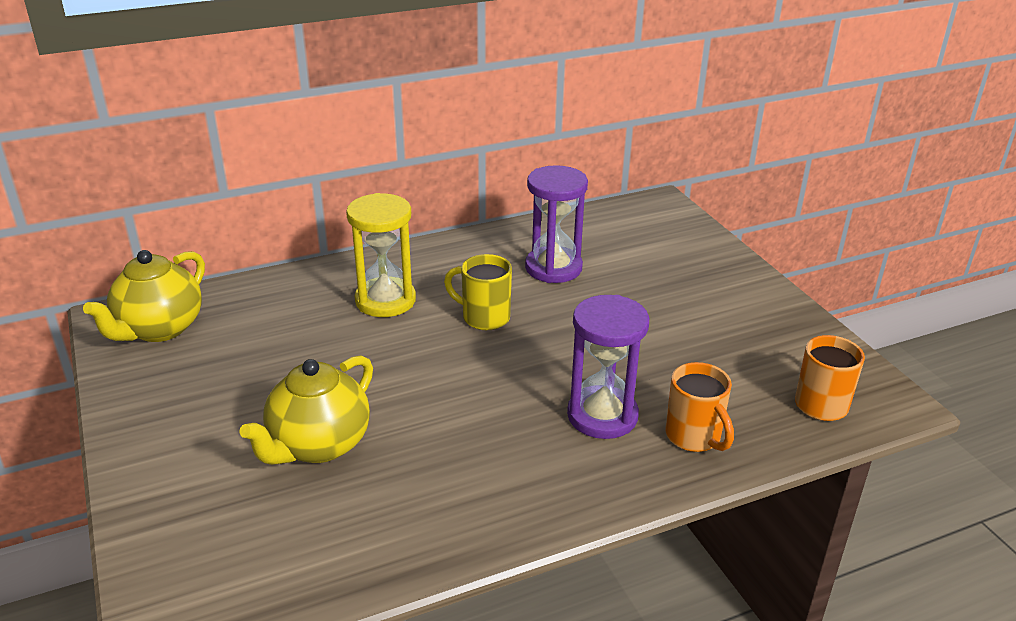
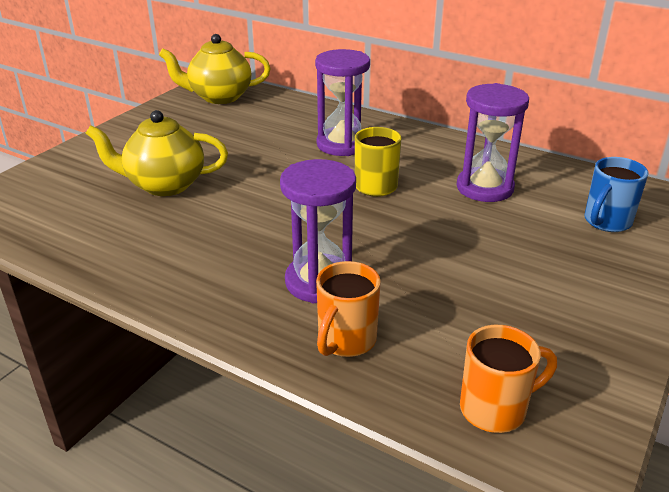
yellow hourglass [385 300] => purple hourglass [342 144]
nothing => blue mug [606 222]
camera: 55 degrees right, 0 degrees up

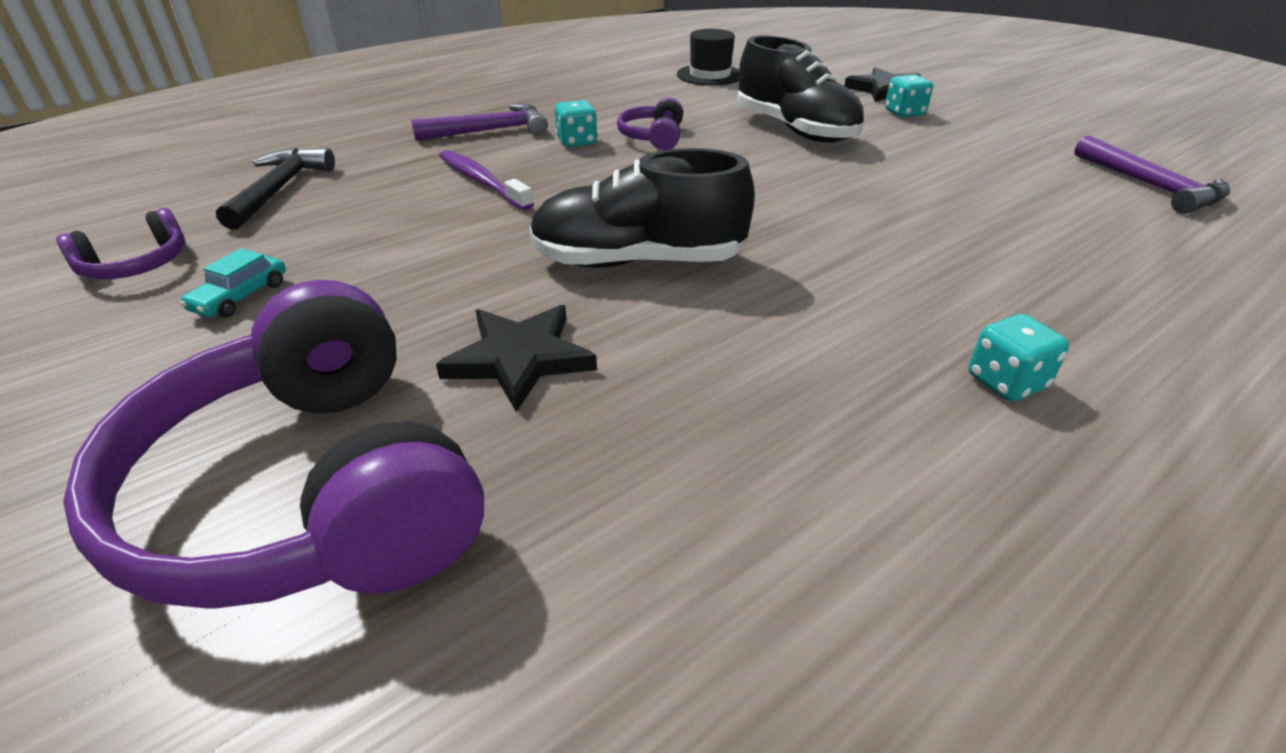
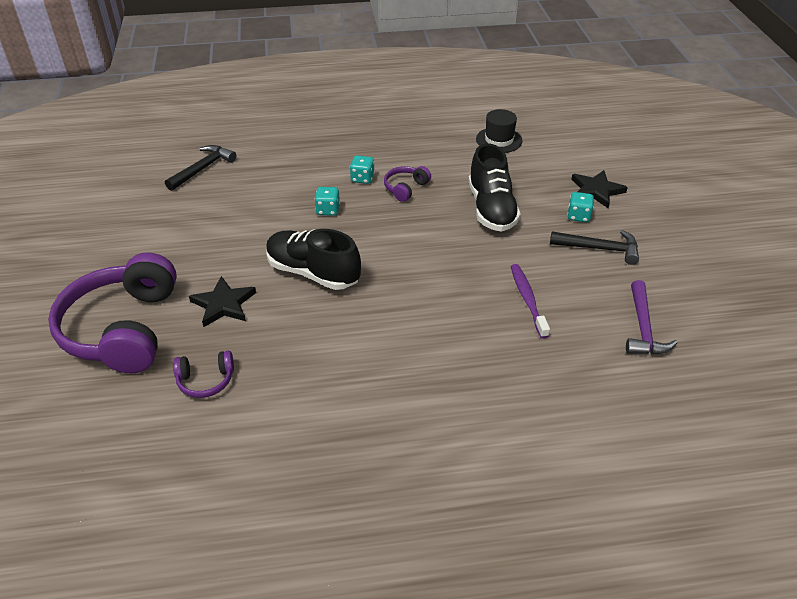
purple headphones [136 265] => purple headphones [206 380], shifted
turquoise dice [1006 382] => turquoise dice [328 210], shifted
purple toothbrush [482 181] => purple toothbrush [527 300], shifted
nothing => black hammer [599 249]
turquoise car [240 296] => nothing
purple hammer [490 131] => nothing
camera: 30 degrees right, 5 degrees up

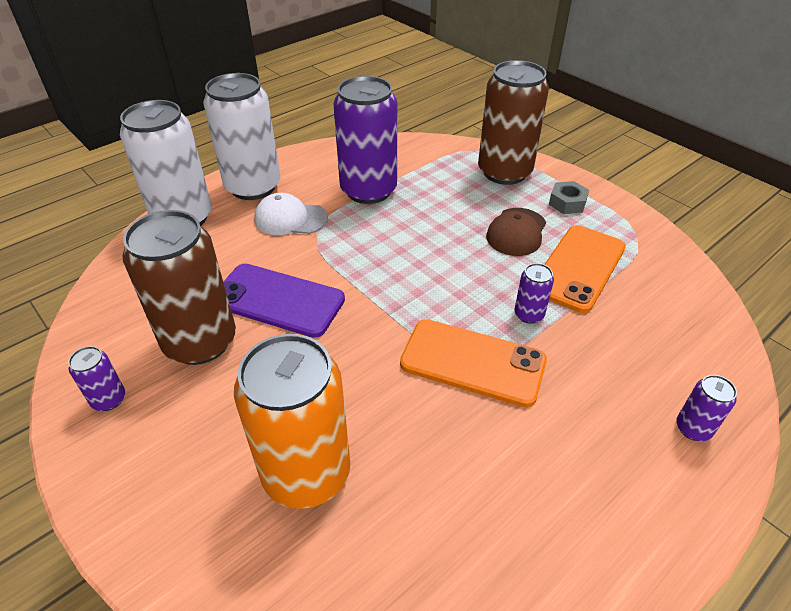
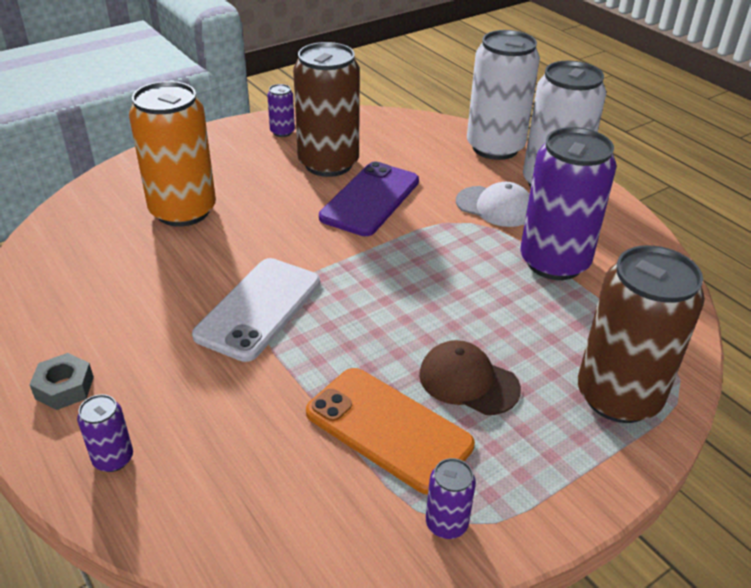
grey nut [567 203] => grey nut [64 388], shifted
orange phone [472 362] => white phone [258 308]
purple can [529 314] => purple can [446 523], shifted
white cap [290 219] => white cap [495 207], 105 degrees clockwise
camera: 95 degrees right, 5 degrees down

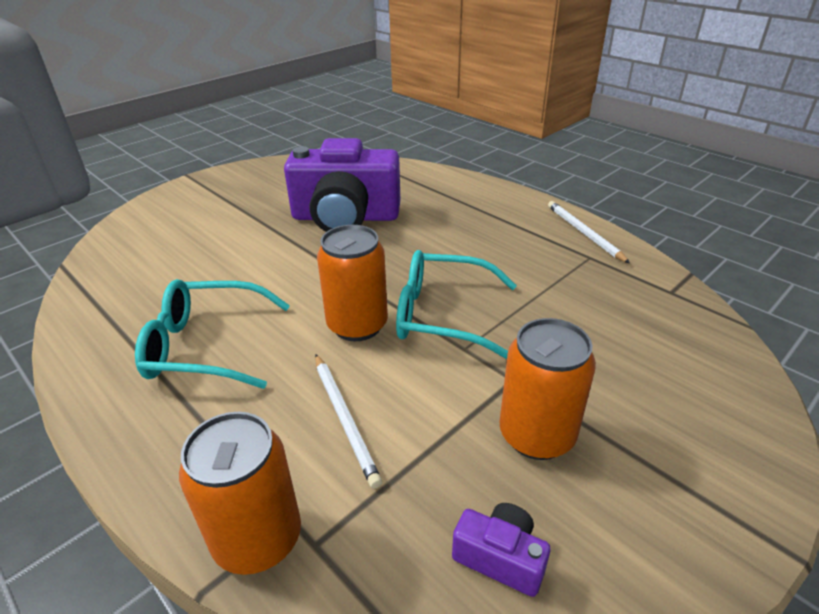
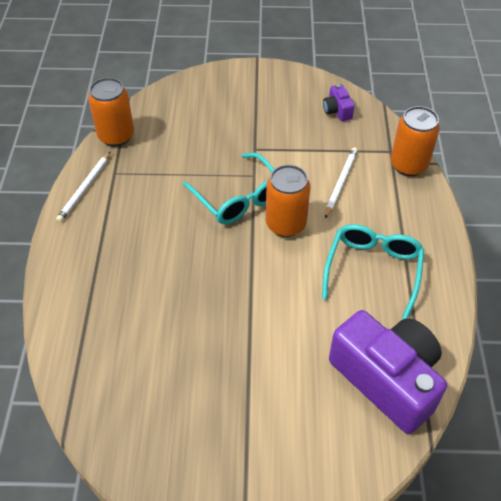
orange can [536 435] => orange can [116 136], shifted
turquoise glasses [205 346] => turquoise glasses [373 270], 120 degrees counterclockwise
purple camera [345 217] => purple camera [386 379], shifted
camera: 135 degrees left, 15 degrees up

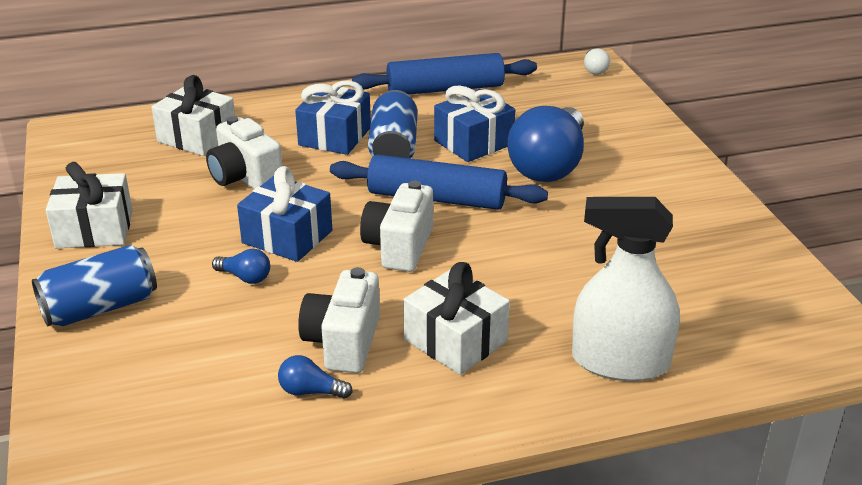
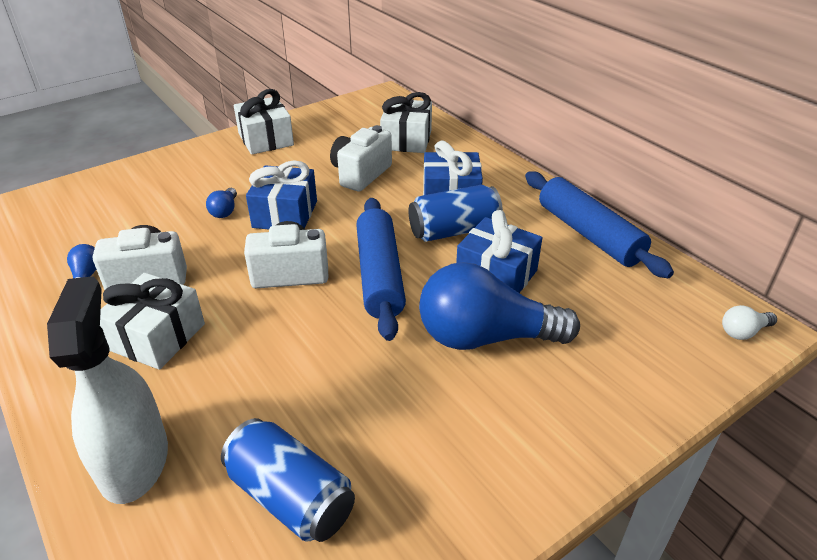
blue can [100 308] => blue can [291 497], shifted
camera: 70 degrees right, 5 degrees up

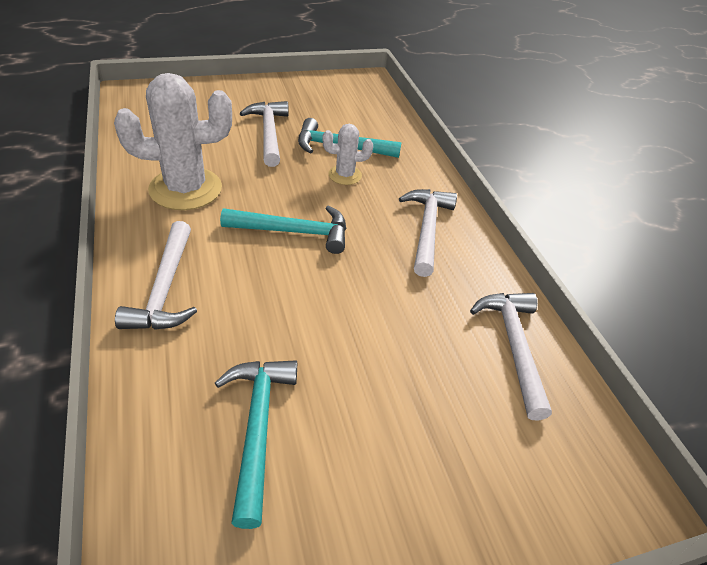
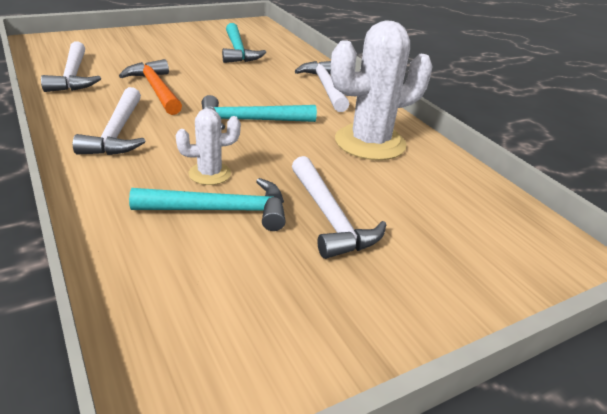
nothing => orange hammer [156 89]
camera: 170 degrees right, 10 degrees down

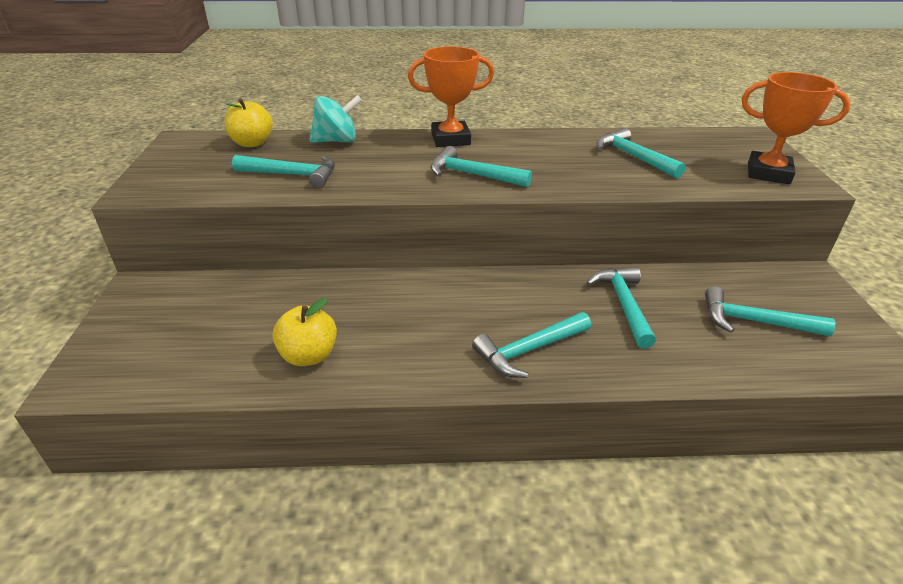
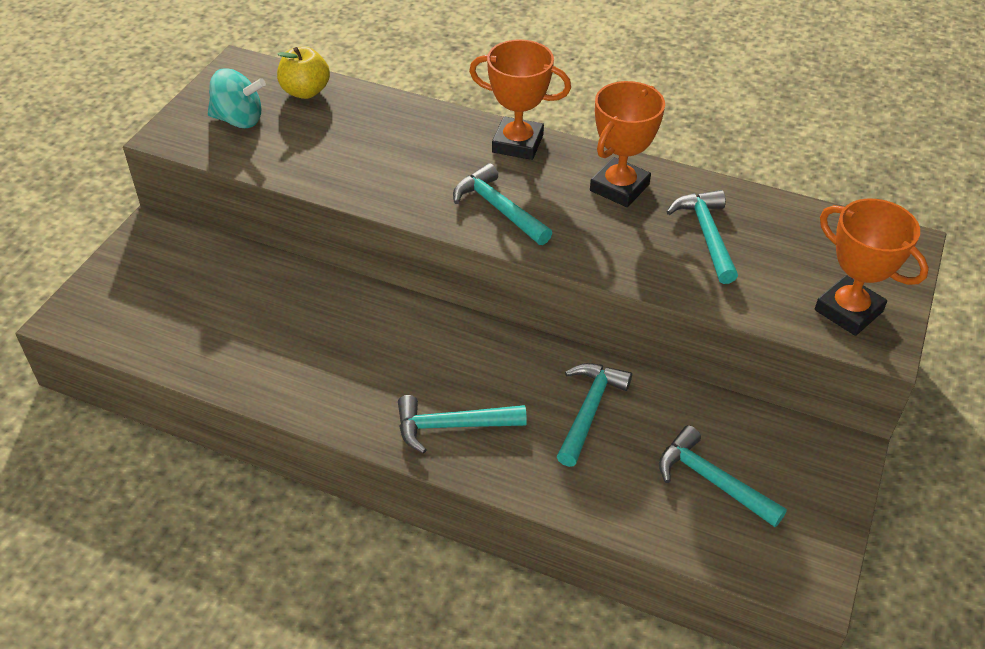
turquoise spinning top [337 141] => turquoise spinning top [239 120], shifted
nothing => orange trophy [619 187]
turquoise hammer [293 175] => nothing
yellow apple [309 356] => nothing
camera: 25 degrees right, 10 degrees up

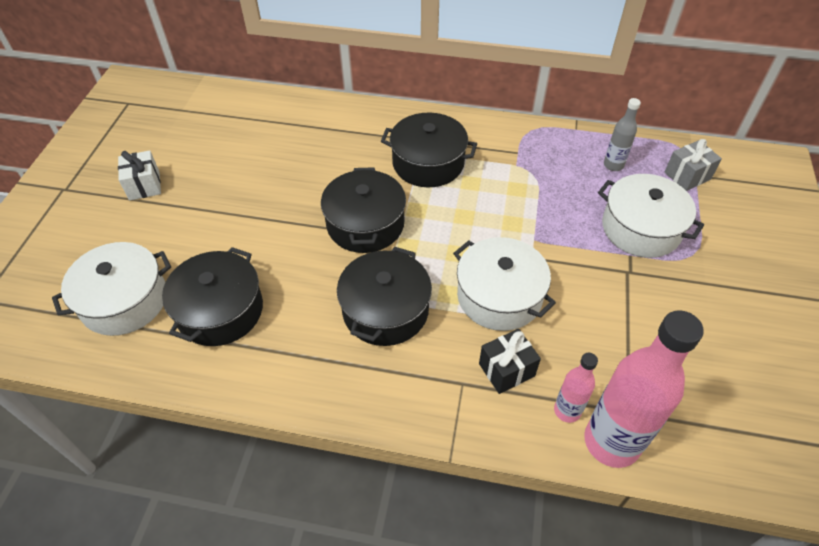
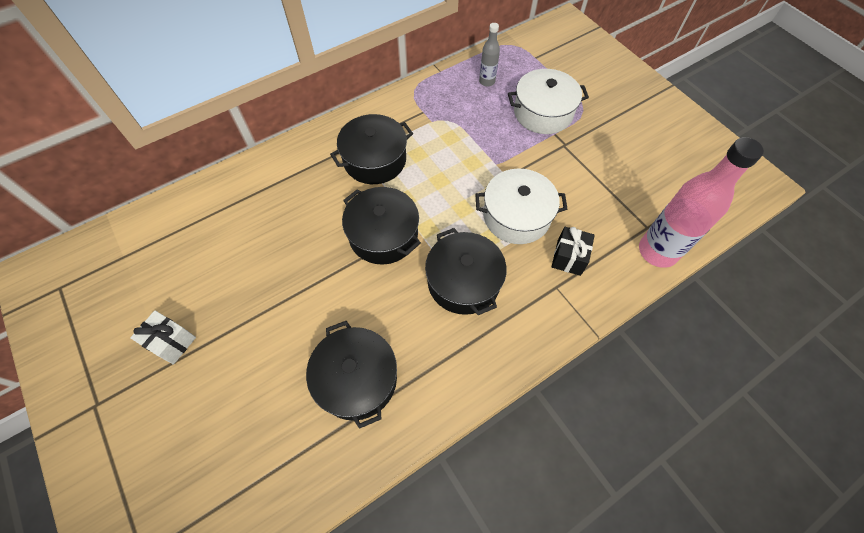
white pot [124 301] => nothing
pink bottle [567 411] => nothing
grey gift [687 176] => nothing
camera: 45 degrees left, 10 degrees up

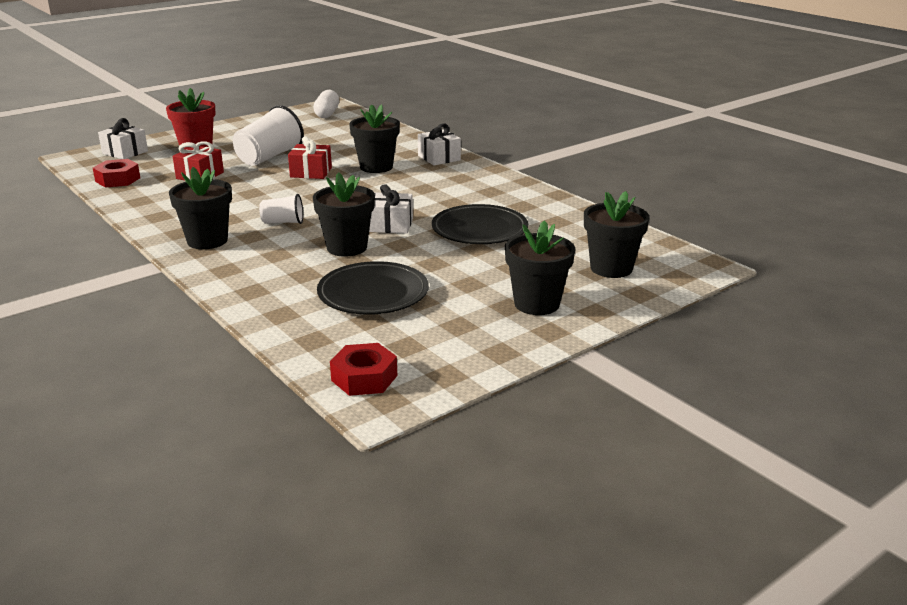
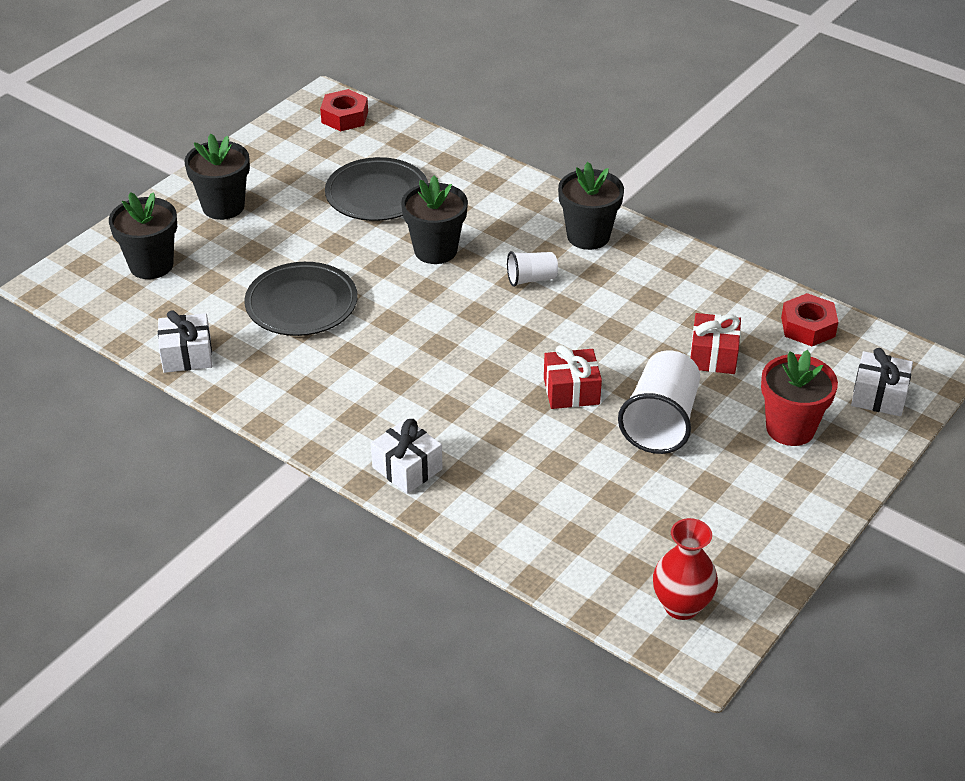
white gift [390 225] => white gift [187 355], shifted
white capsule [327 113] => red vase [681 606]
black flower pot [376 167] => nothing
camera: 165 degrees right, 15 degrees up

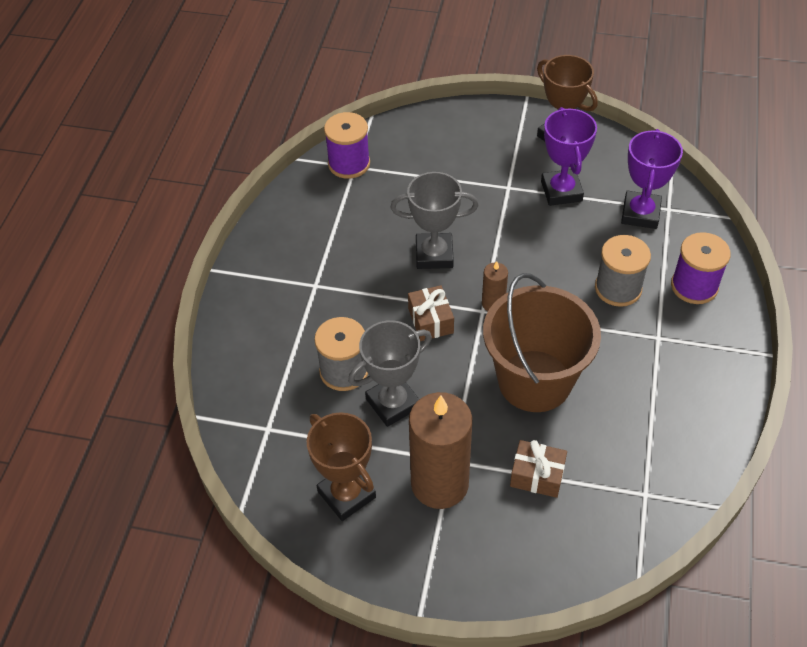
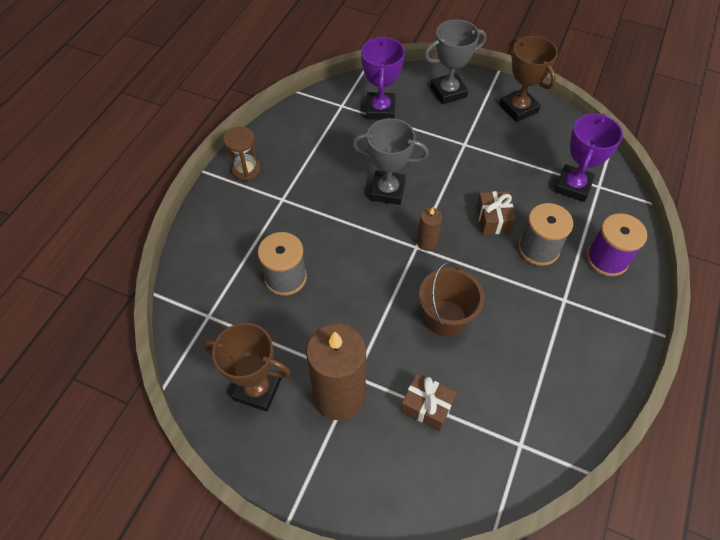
brown trophy [346 494] => brown trophy [257 389], 45 degrees counterclockwise
nothing => brown hourglass [246 170]
purple trophy [561 191] => purple trophy [380 109], shifted
brown bucket [534 381] => brown bucket [445 318], x0.63
grey trophy [393 403] => grey trophy [448 92], shifted
brown gift [430 320] => brown gift [493 219], shifted
purple spool [349 164] => nothing
camera: 10 degrees right, 5 degrees up

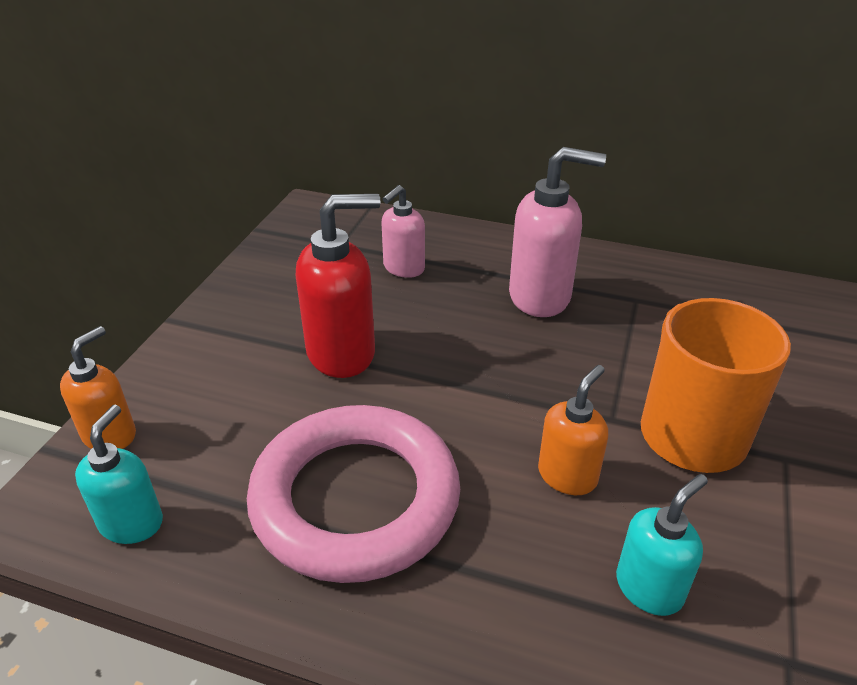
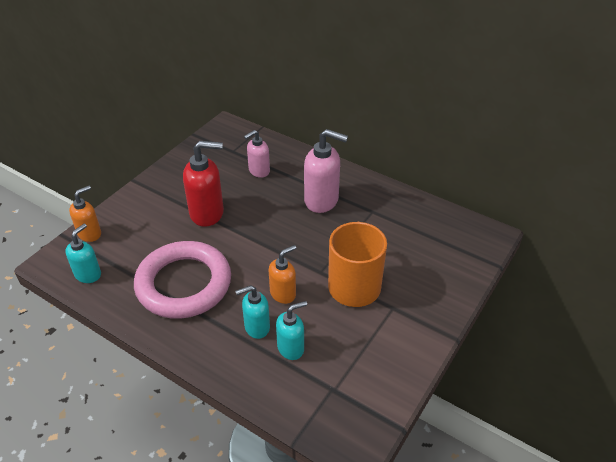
nothing => turquoise soap dispenser [256 327]
camera: 15 degrees right, 5 degrees up

